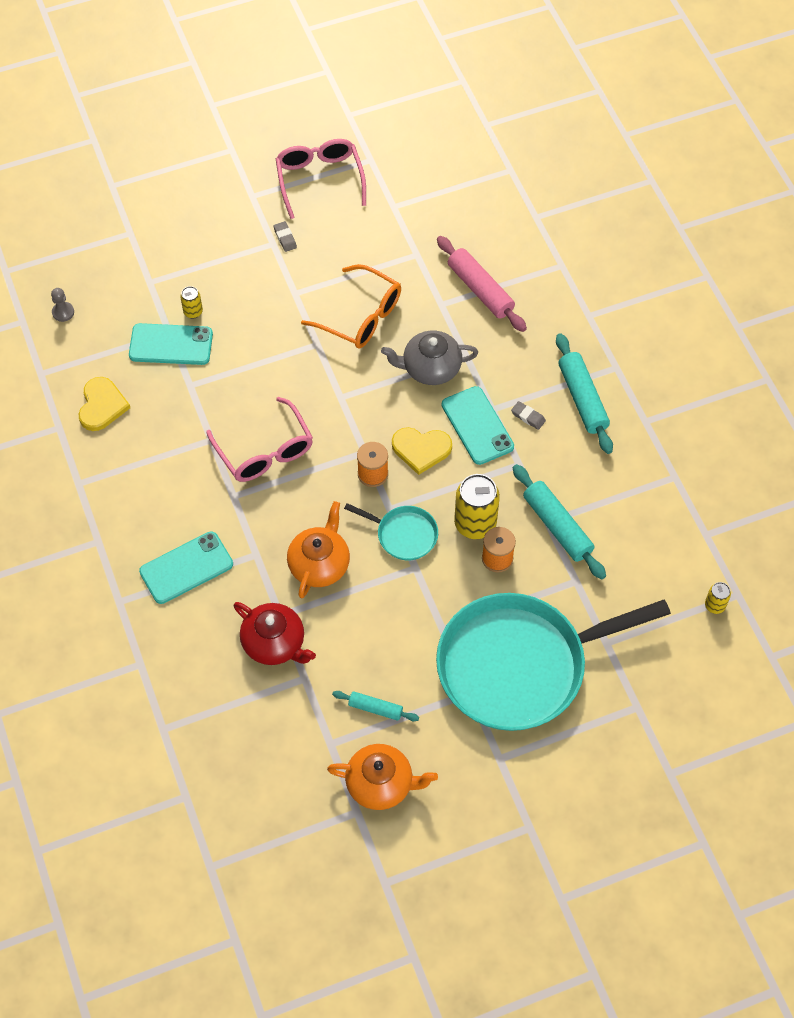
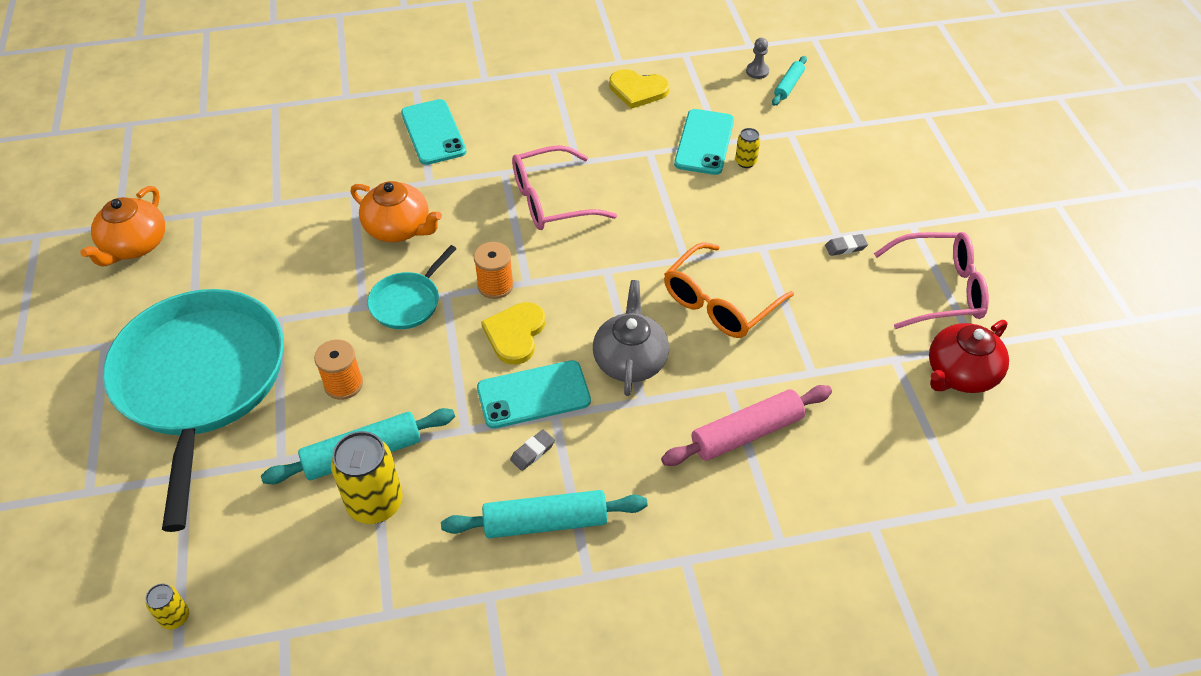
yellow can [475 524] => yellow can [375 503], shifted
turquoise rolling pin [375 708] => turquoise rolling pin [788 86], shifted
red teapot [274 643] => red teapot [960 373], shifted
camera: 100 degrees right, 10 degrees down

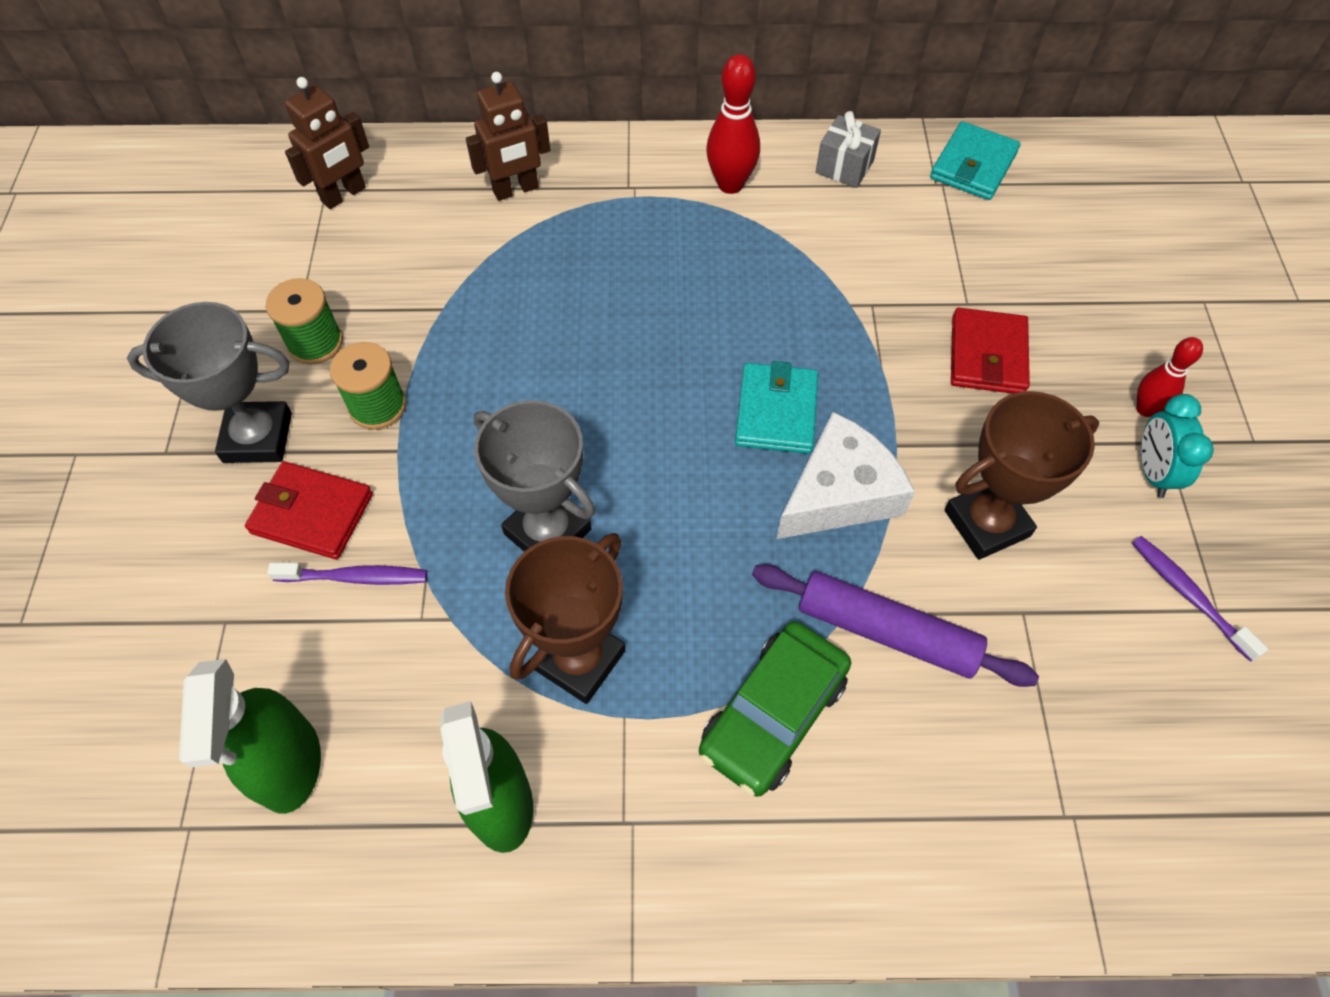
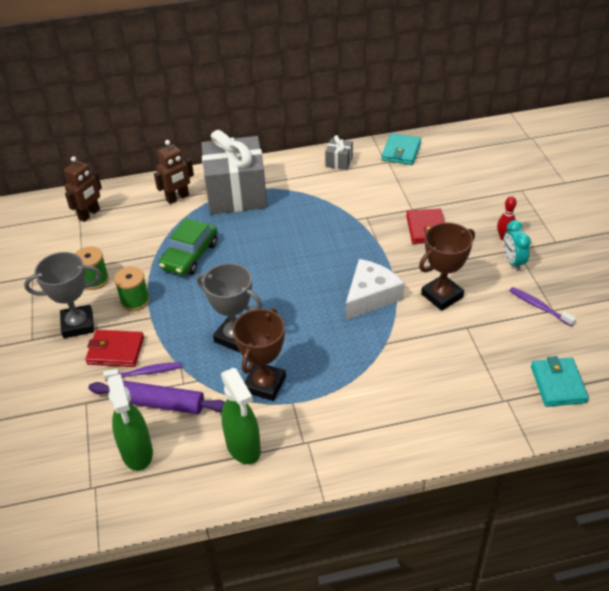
purple rolling pin [886 632] => purple rolling pin [159 403], shifted
green car [773 715] => green car [190 255], shifted
nothing => grey gift [236 194]
turquoise wallet [776 412] => turquoise wallet [558 384], shifted
red bowling pin [730 184] => nothing
camera: 10 degrees left, 15 degrees down

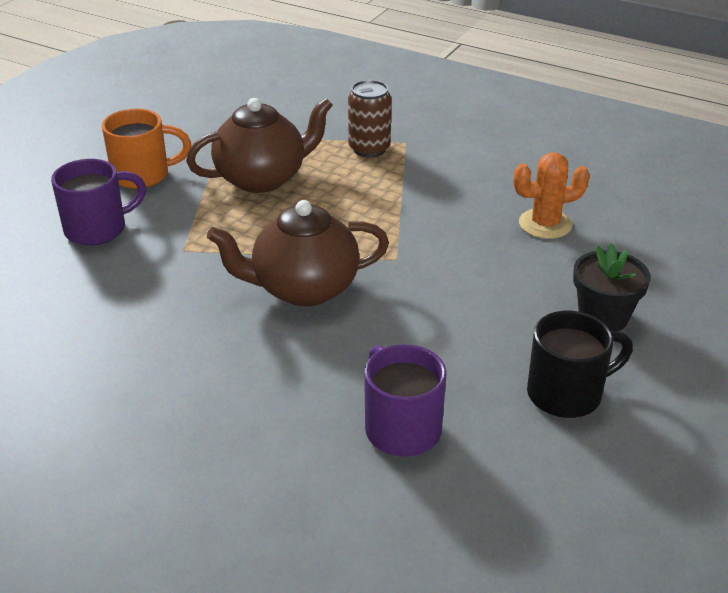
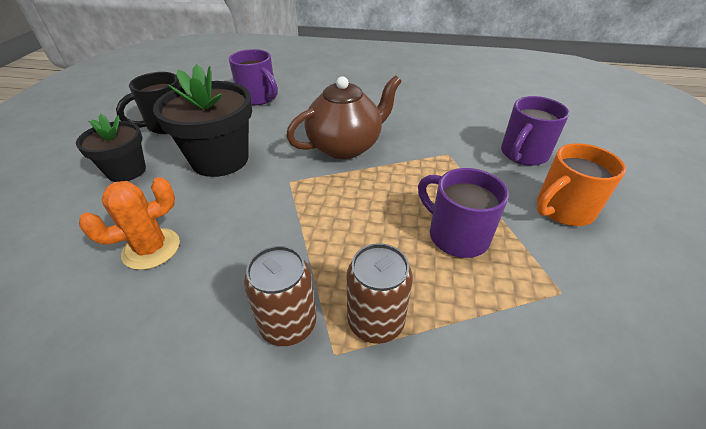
nothing => black flower pot [220 160]
nothing => brown can [288 324]
brown teapot [262 178] => purple mug [456 235]
camera: 160 degrees right, 5 degrees up

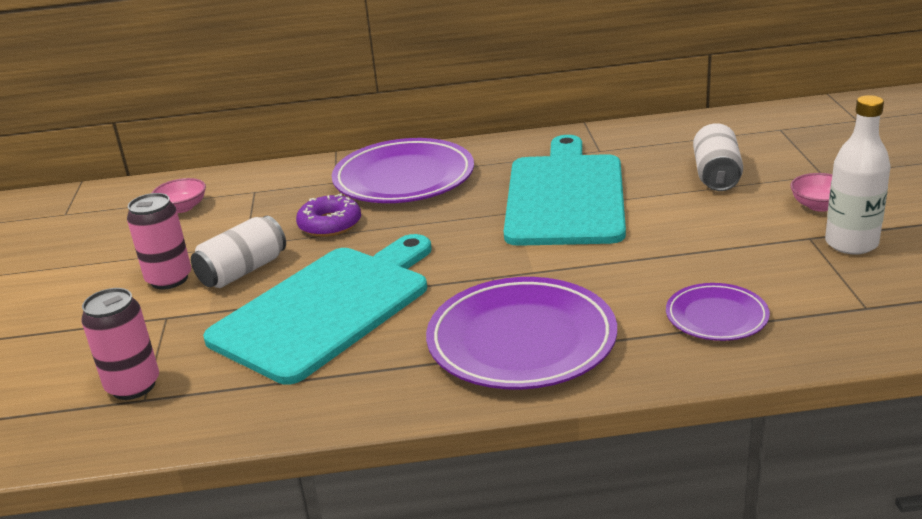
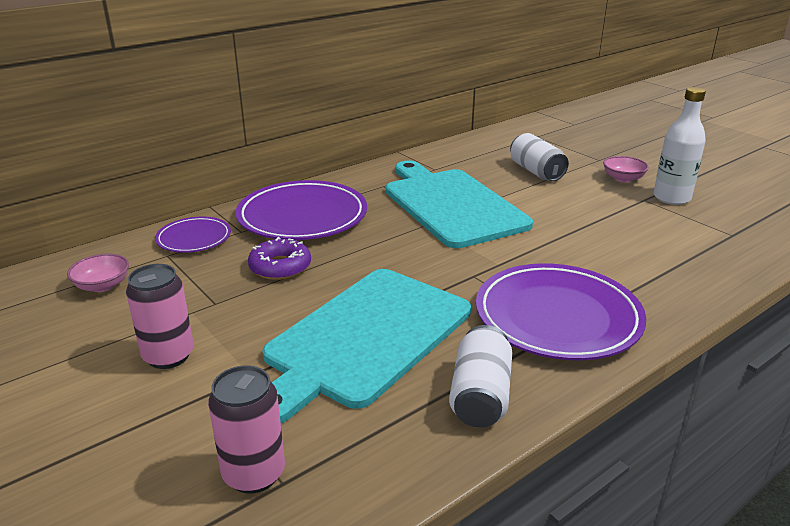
purple plate [716 317] => purple plate [194 238], shifted
turquoise cutting board [326 308] => turquoise cutting board [365 338], 150 degrees counterclockwise
white can [243 271] => white can [480 395], shifted
camera: 35 degrees left, 0 degrees up

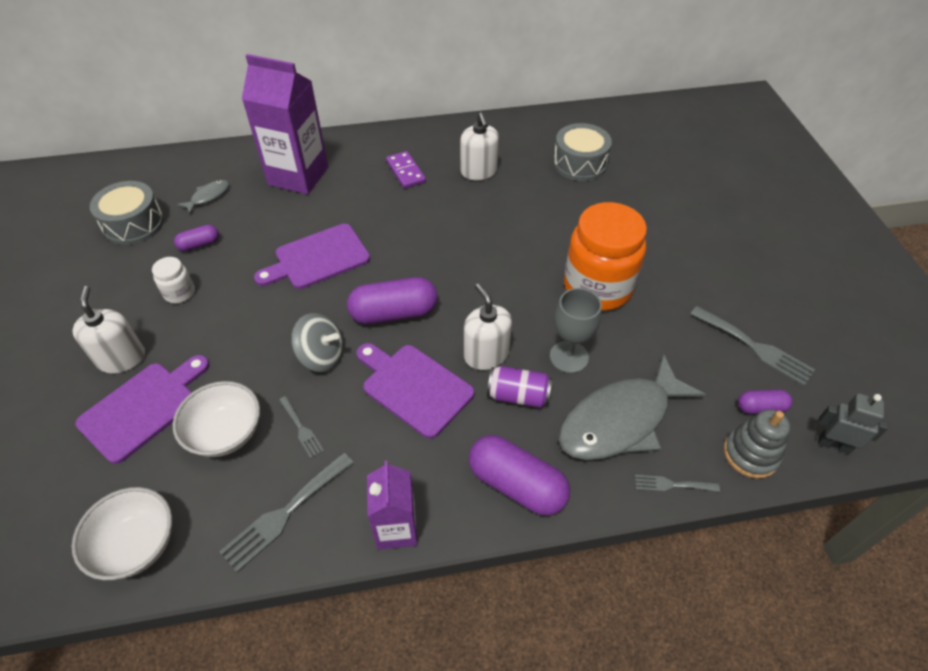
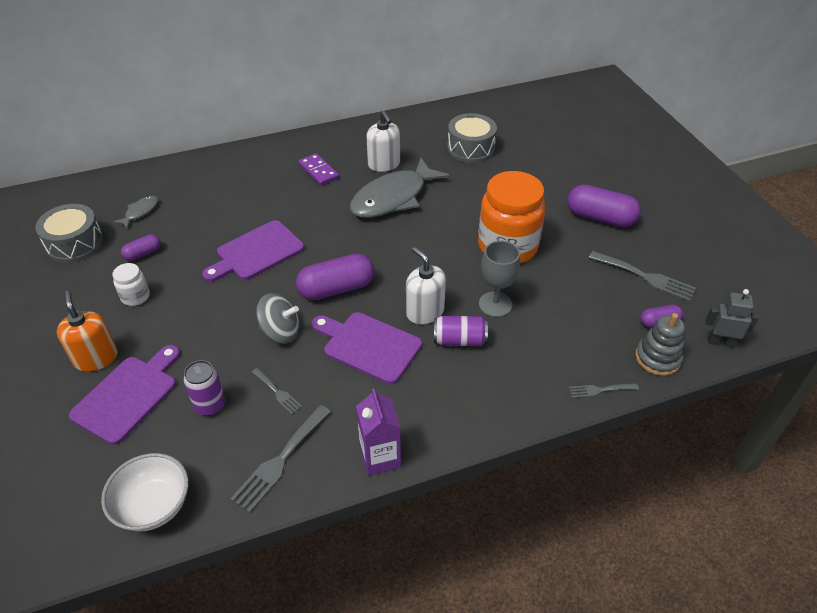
white soap dispenser [121 358] => orange soap dispenser [96 358]
white bowl [226 433] => purple can [210 405]
grey fish [620 420] => grey fish [393 198], shifted
purple capsule [516 484] => purple capsule [600 218], shifted
purple carton [298 176] => nothing
camera: 10 degrees left, 5 degrees down

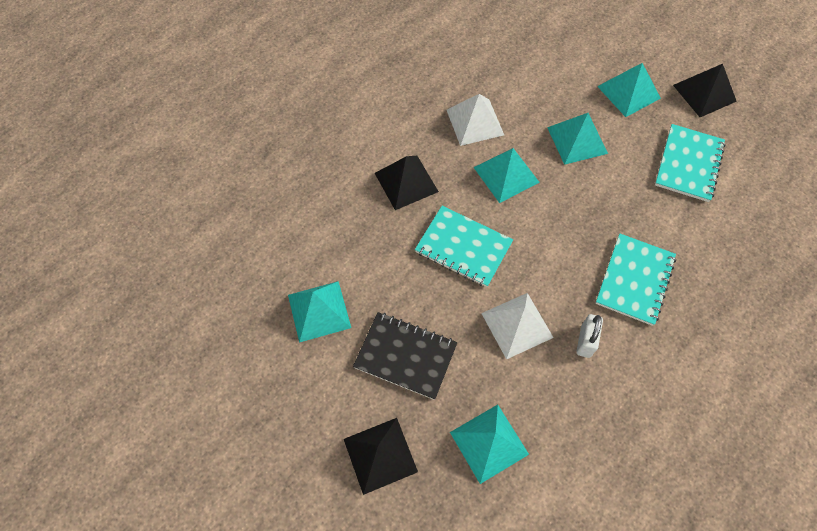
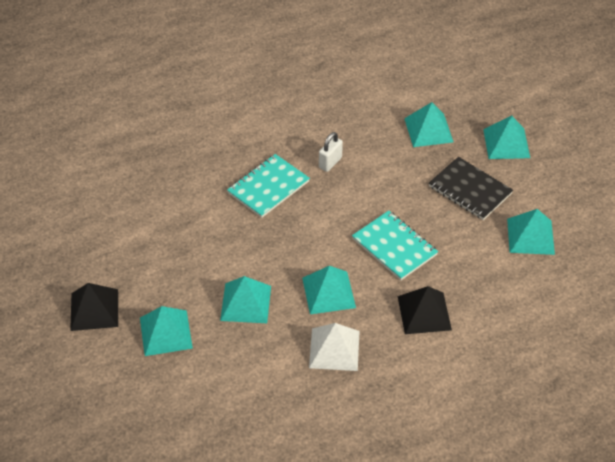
black pyramid [380 455] => turquoise pyramid [506 143]
white pyramid [517 325] => nothing
turquoise notebook [688 164] => nothing
camera: 160 degrees left, 15 degrees down

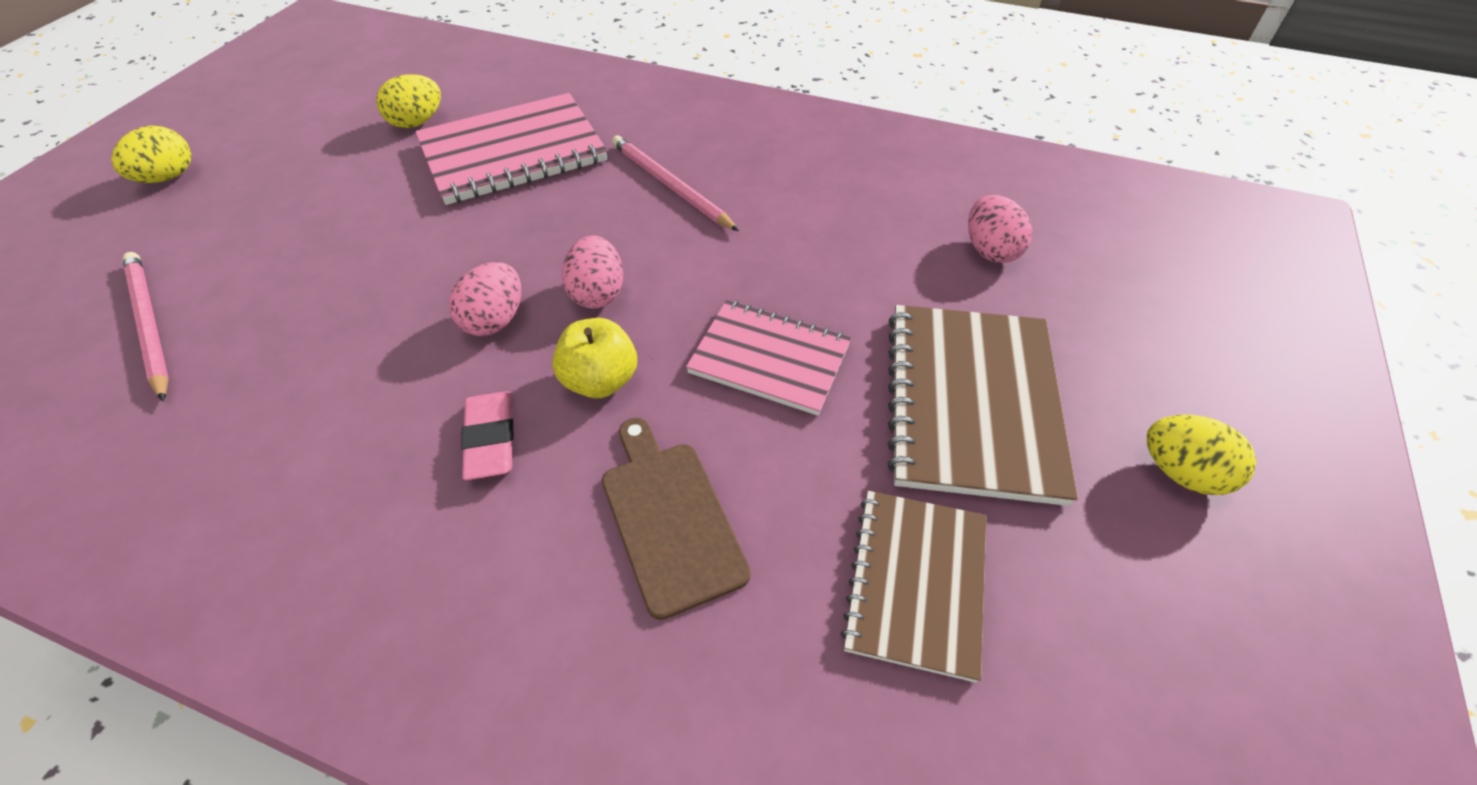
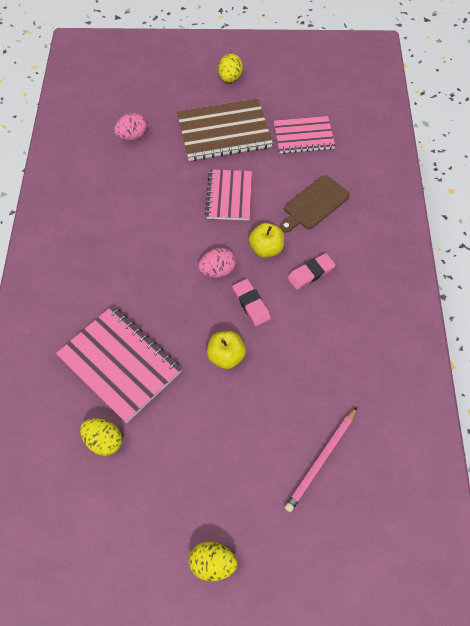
nothing => yellow apple [226 356]
pink egg [495 320] => pink eraser [251 304]
brown notebook [916 583] => pink notebook [303 136]
pink pencil [670 185] => nothing
camera: 110 degrees left, 10 degrees up

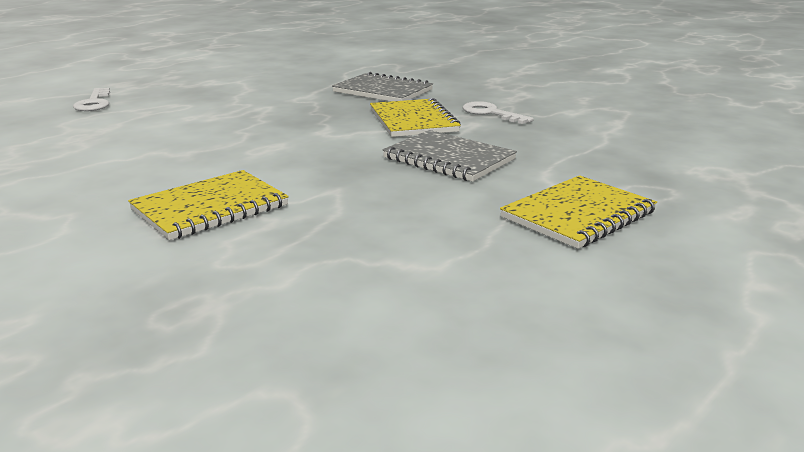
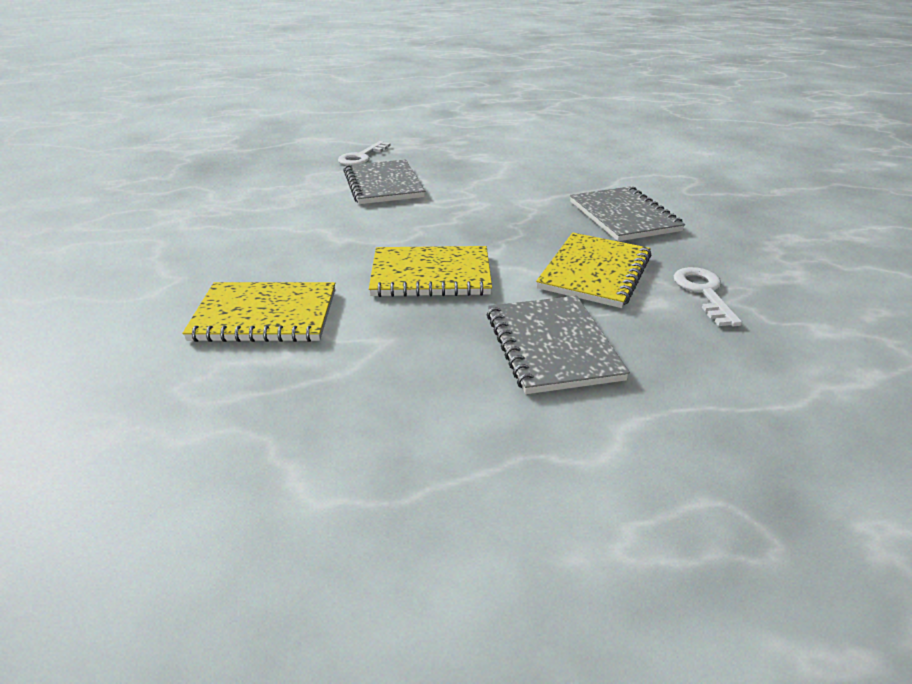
nothing => grey notebook [383 184]
yellow notebook [578 215] => yellow notebook [431 275], shifted
camera: 40 degrees right, 10 degrees up

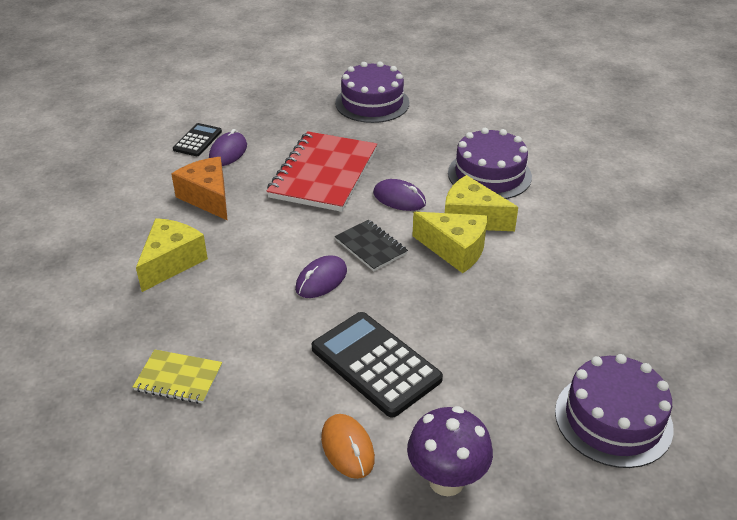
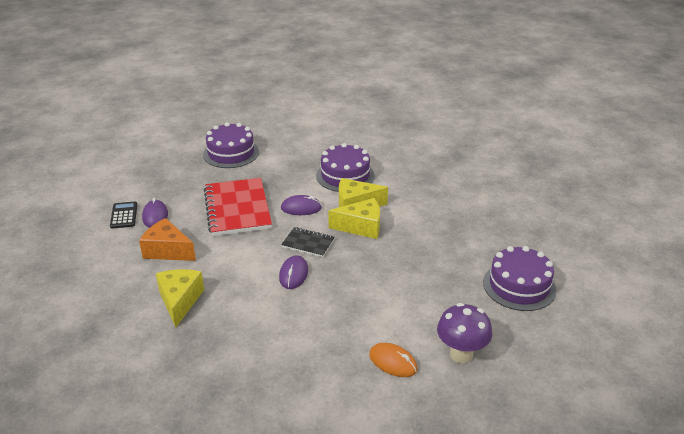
yellow notebook [178 378] => nothing
black calculator [375 364] => nothing
camera: 30 degrees left, 5 degrees down

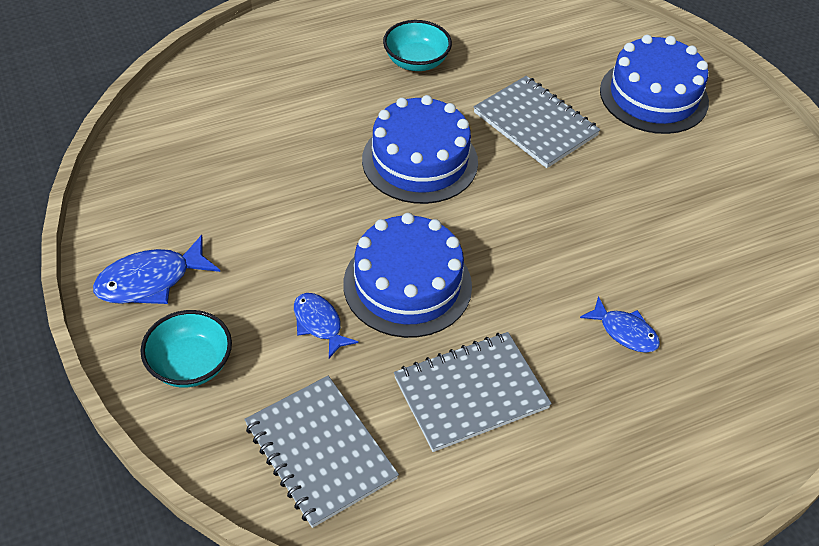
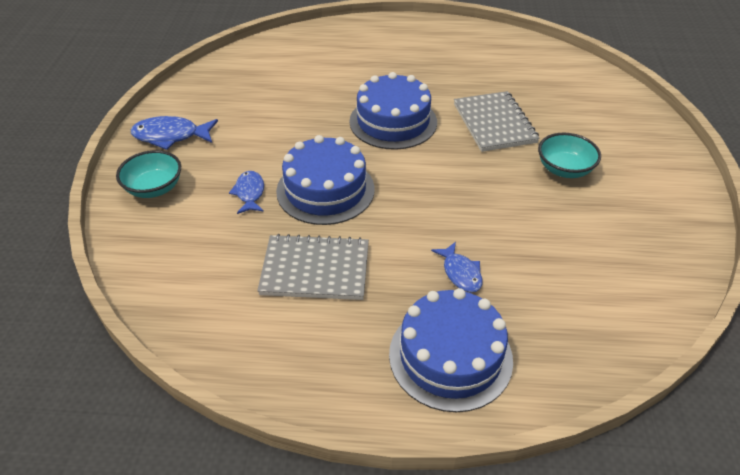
blue cake [653 96] => blue cake [450 356], shifted
turquoise bowl [416 62] => turquoise bowl [564 169], shifted
grey notebook [320 452] => nothing
camera: 30 degrees right, 5 degrees down

